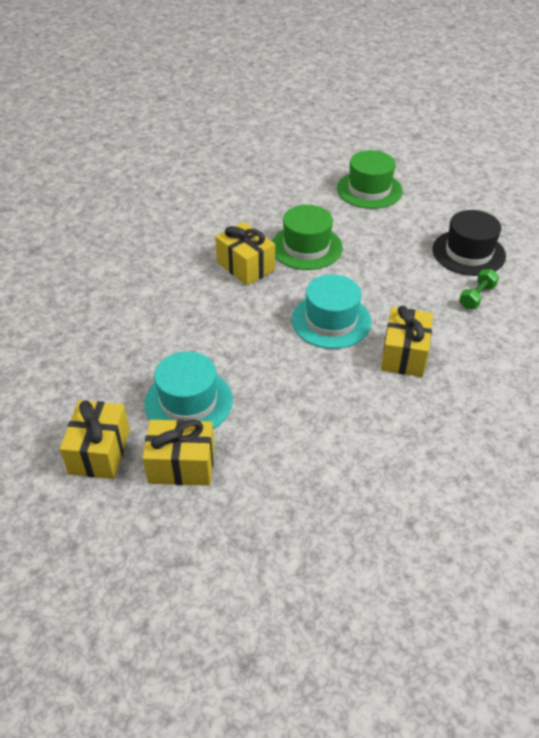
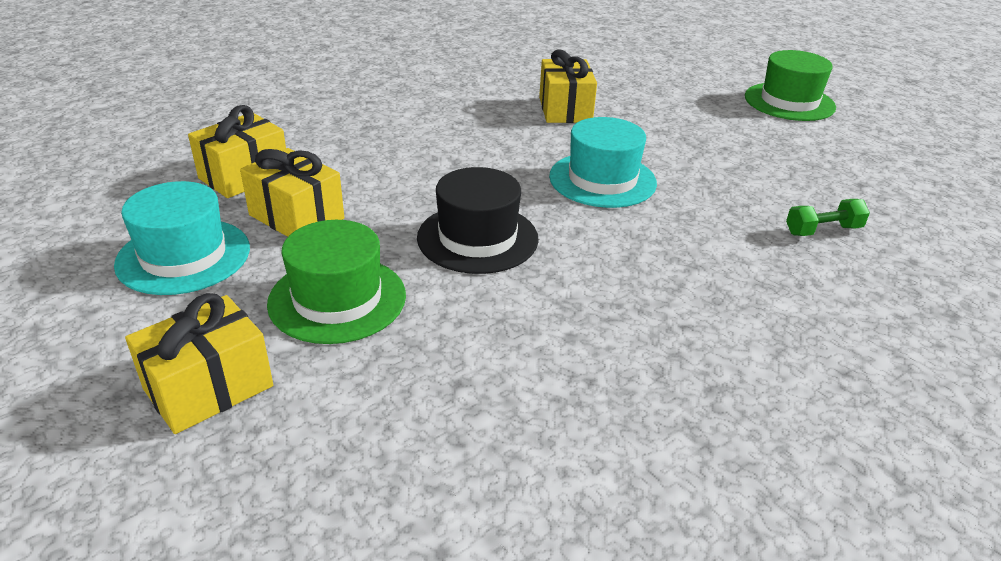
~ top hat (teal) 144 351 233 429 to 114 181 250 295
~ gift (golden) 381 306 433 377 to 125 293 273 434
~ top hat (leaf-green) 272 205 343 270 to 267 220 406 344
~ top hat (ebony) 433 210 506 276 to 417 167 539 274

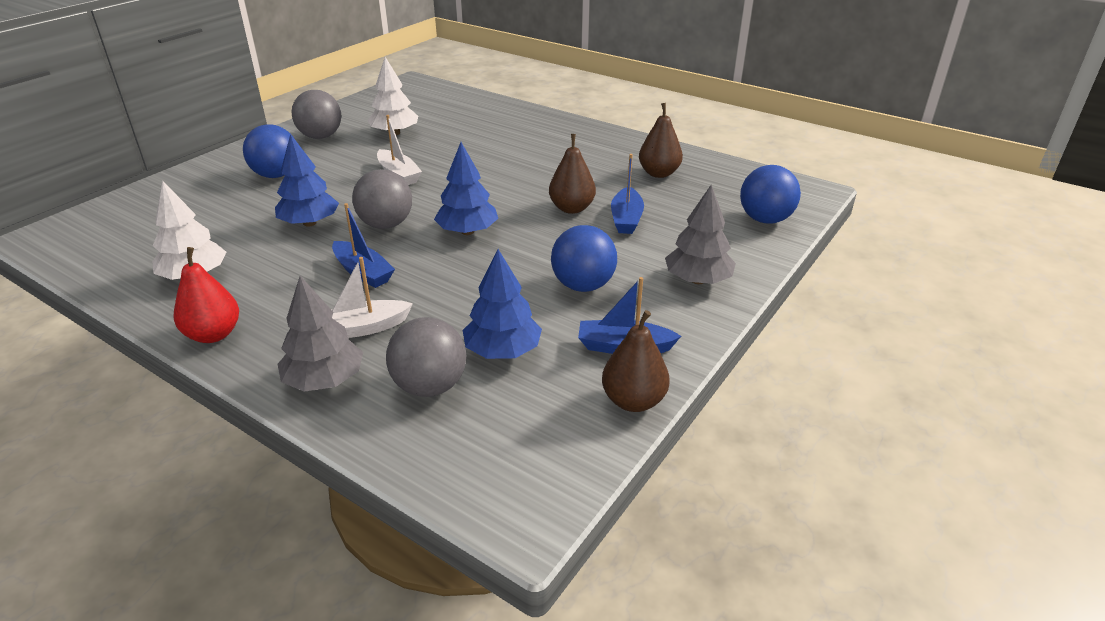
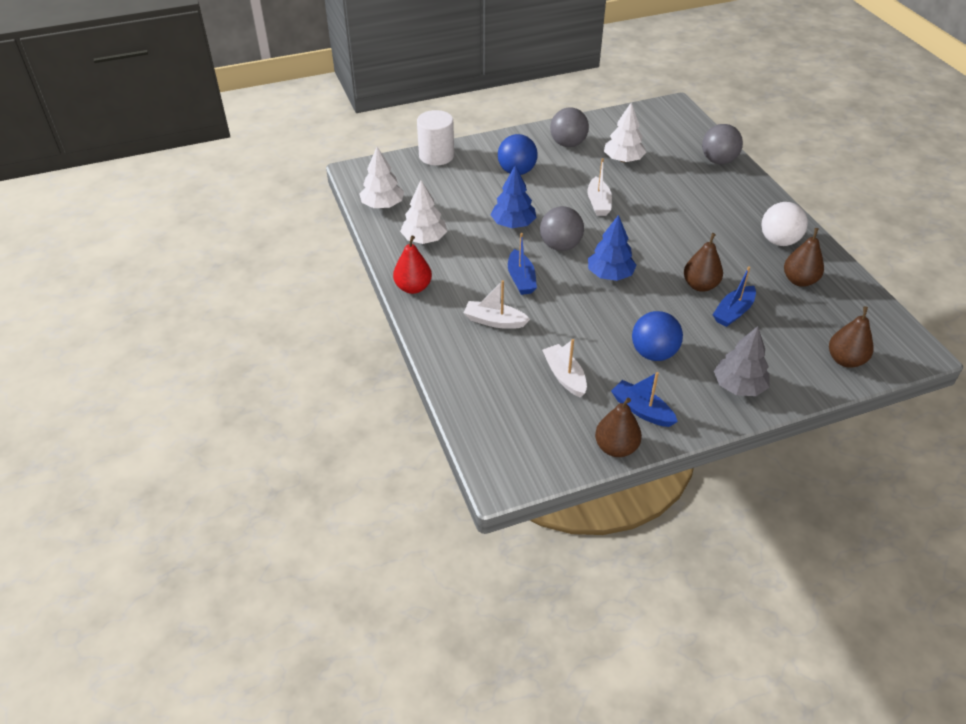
+ fir tree (pure white) 359 147 404 208
+ solid cylinder (pure white) 417 110 454 165
~ fir tree (royal blue) 463 249 542 359 to sailboat (pure white) 542 339 587 397
~ ball (grey) 386 317 466 397 to 702 124 743 164
+ ball (pure white) 761 202 808 246
~ ball (royal blue) 740 165 801 223 to pear fruit (dark brown) 829 306 873 368
- fir tree (grey) 278 276 363 392

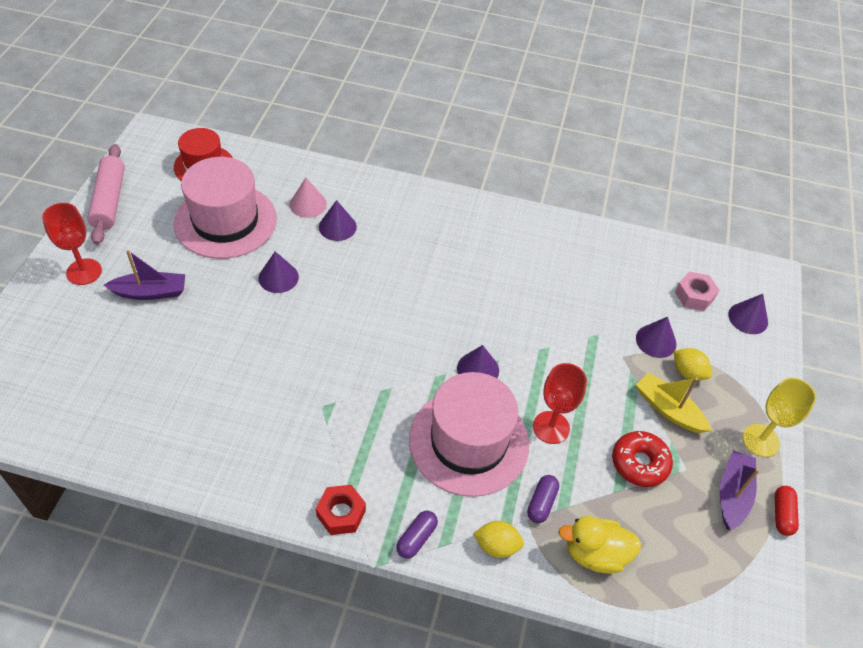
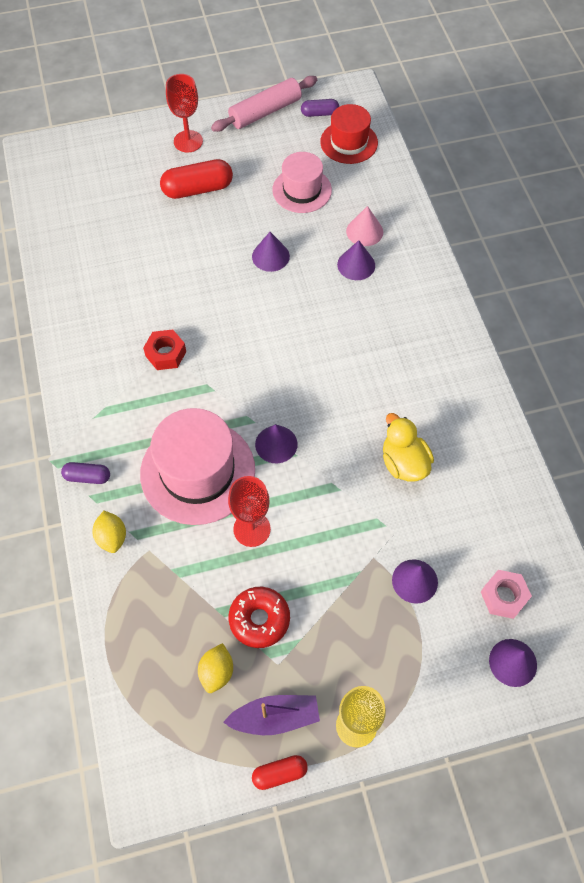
~ hex nut (crimson) 316 485 366 535 to 143 329 186 370
~ sailboat (violet) 104 250 185 300 to pill shape (crimson) 160 159 233 199
~ toy lemon (golden) 674 348 712 381 to 198 643 233 693
~ top hat (pink) 173 157 277 259 = 272 152 332 213 x0.62
~ pill shape (violet) 527 475 559 523 to 301 99 339 117
~ duck (golden) 558 516 641 573 to 383 413 434 481
- sailboat (golden) 636 372 711 433

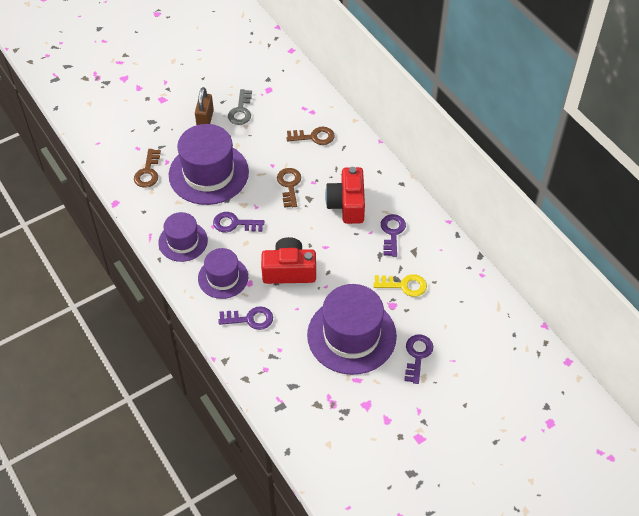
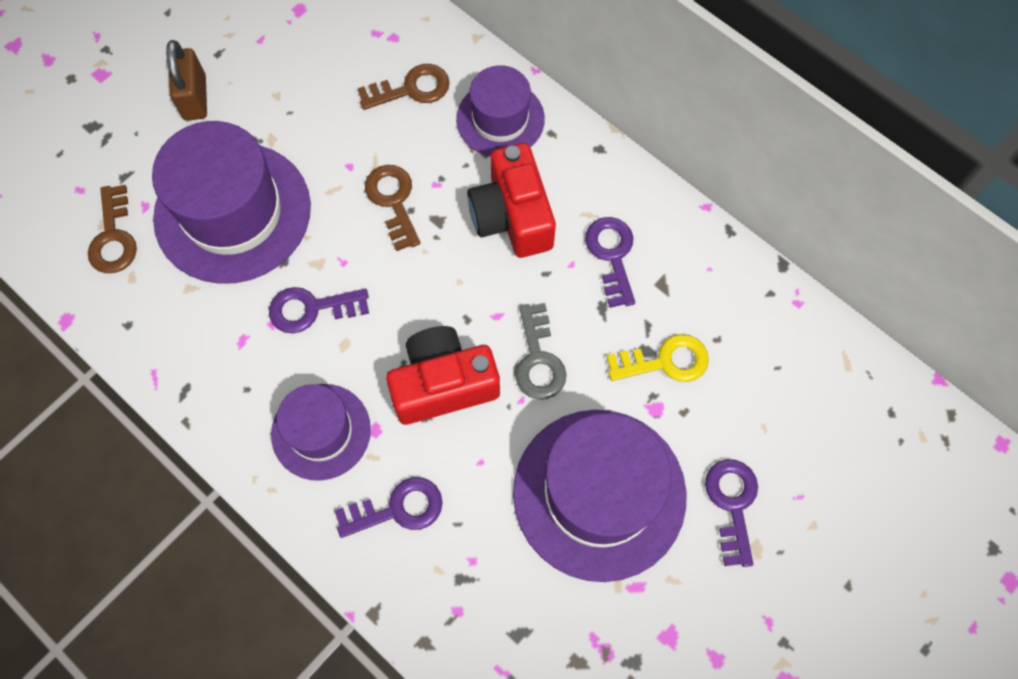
~ top hat (violet) 158 212 208 262 to 456 65 545 157
~ latchkey (grey) 228 89 252 125 to 516 303 567 400

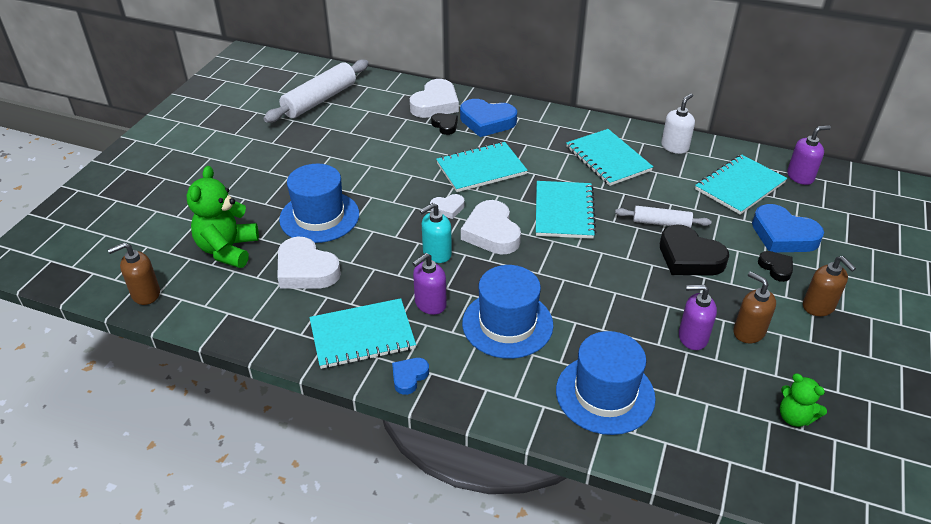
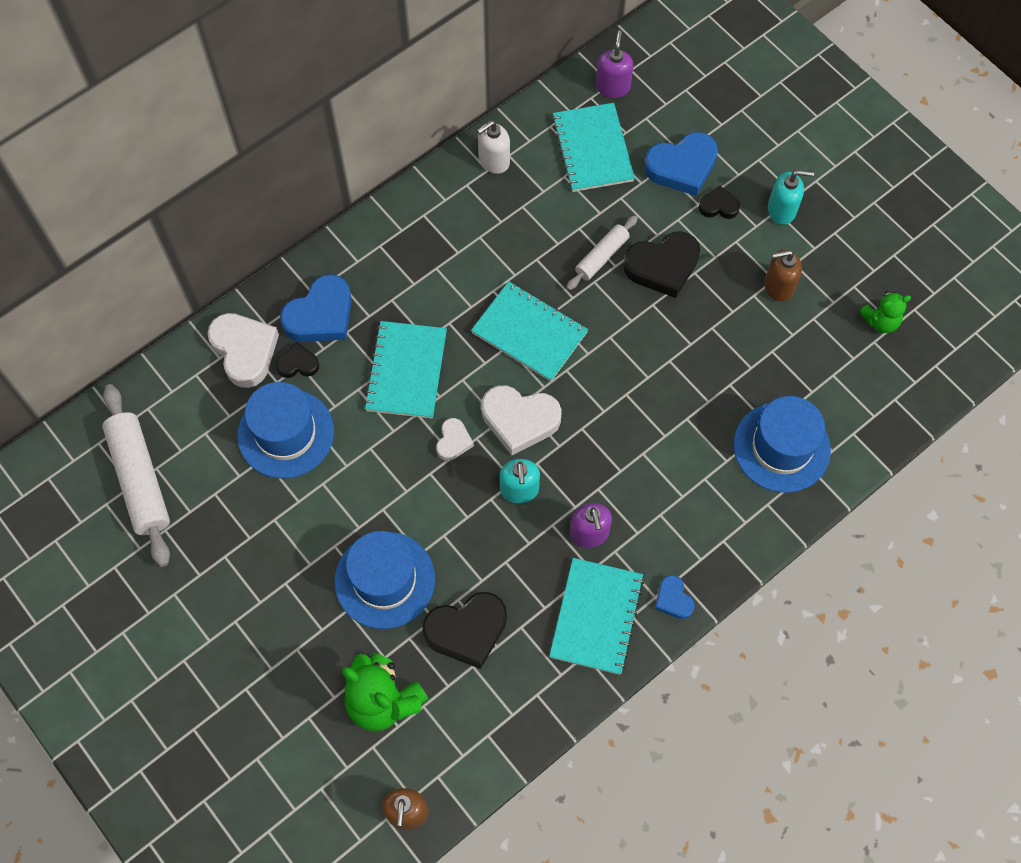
~ top hat (royal blue) 462 265 553 359 to 237 382 334 479
~ heart shape (pure white) 277 237 341 289 to heart shape (ebony) 422 592 507 669
~ pump bottle (pure white) 661 93 695 154 = 477 120 510 174 105 degrees counterclockwise
~ pump bottle (dark brown) 803 256 856 316 to pump bottle (teal) 768 170 814 225
- notepad (teal) 566 129 653 186
- pump bottle (violet) 679 285 717 350

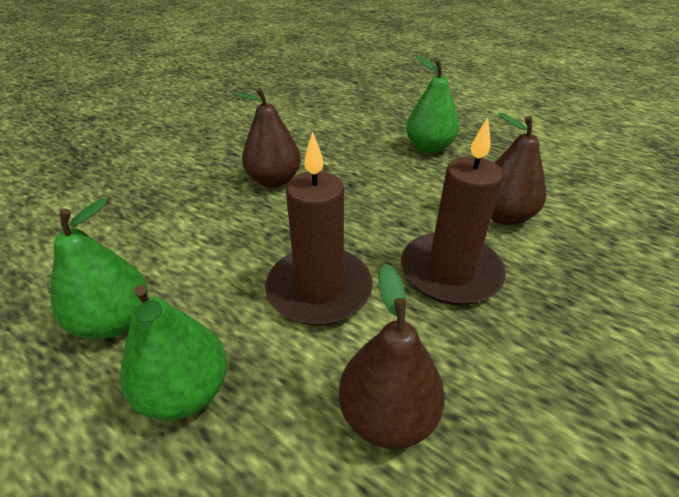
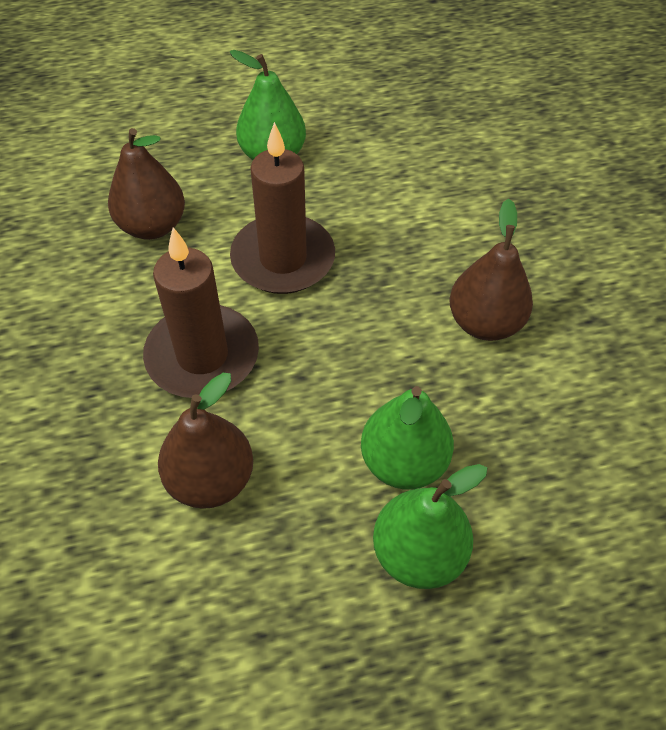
~ pear fruit (leaf-green) 51 198 148 339 to 361 386 454 489

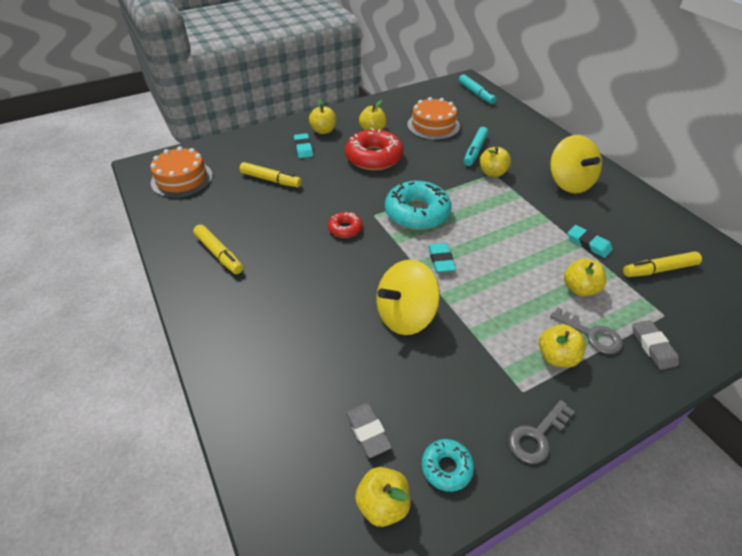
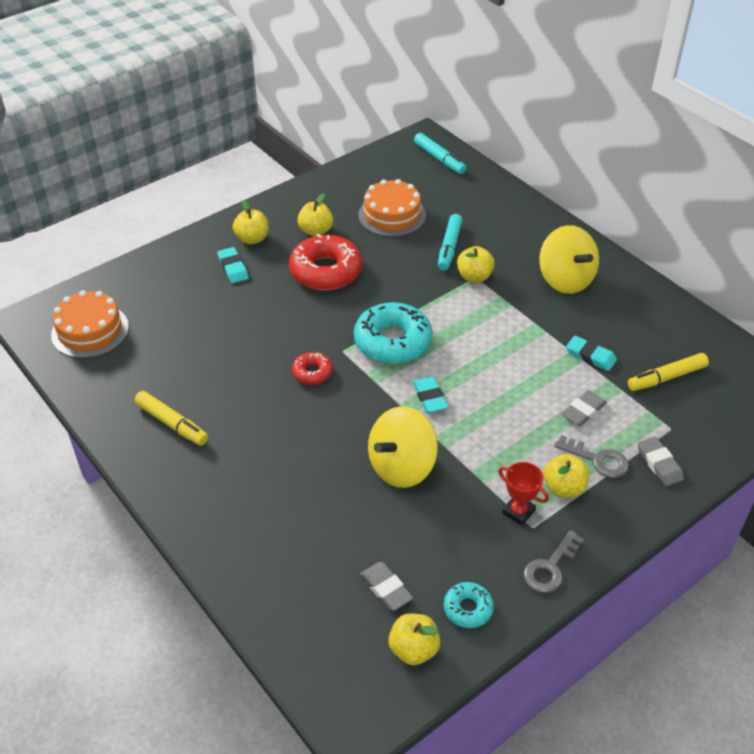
+ award cup (crimson) 498 462 549 526
~ toy apple (golden) 564 258 606 296 to pencil eraser (grey) 561 390 607 426
- marker (golden) 239 162 302 187

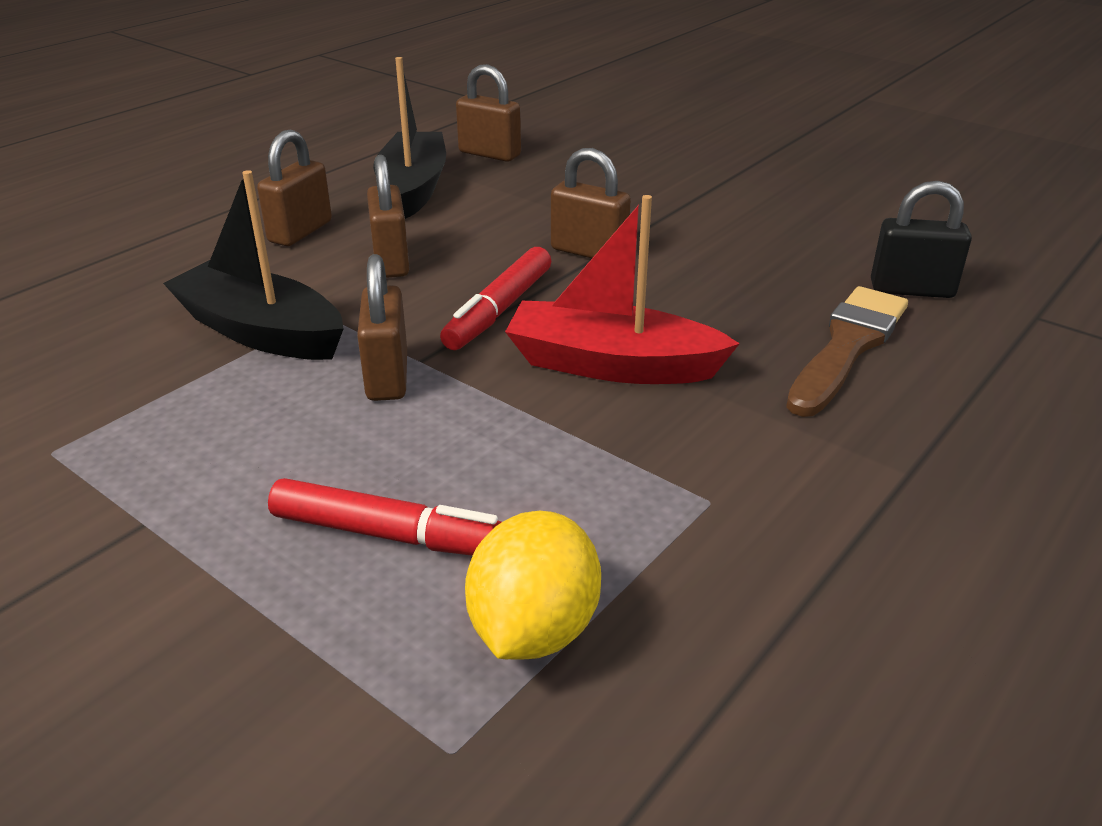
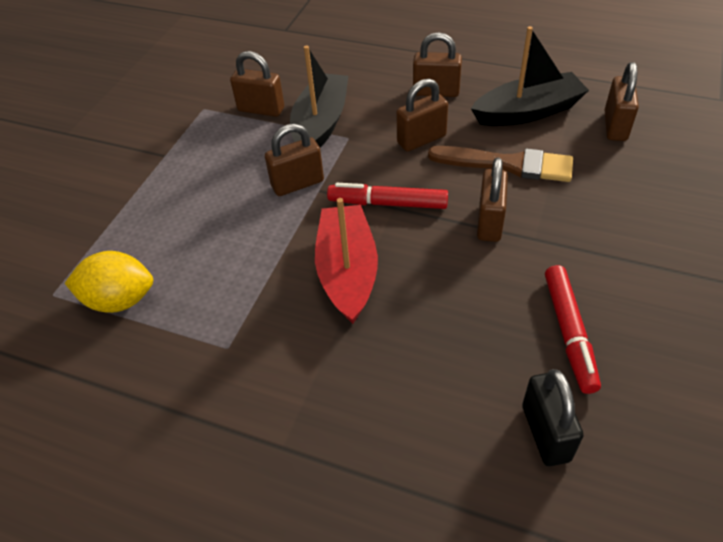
+ small lock (dark brown) 230 51 284 117
~ paint brush (dark brown) 786 286 908 417 to 428 146 573 182
~ marker (crimson) 268 478 501 556 to 545 265 601 394

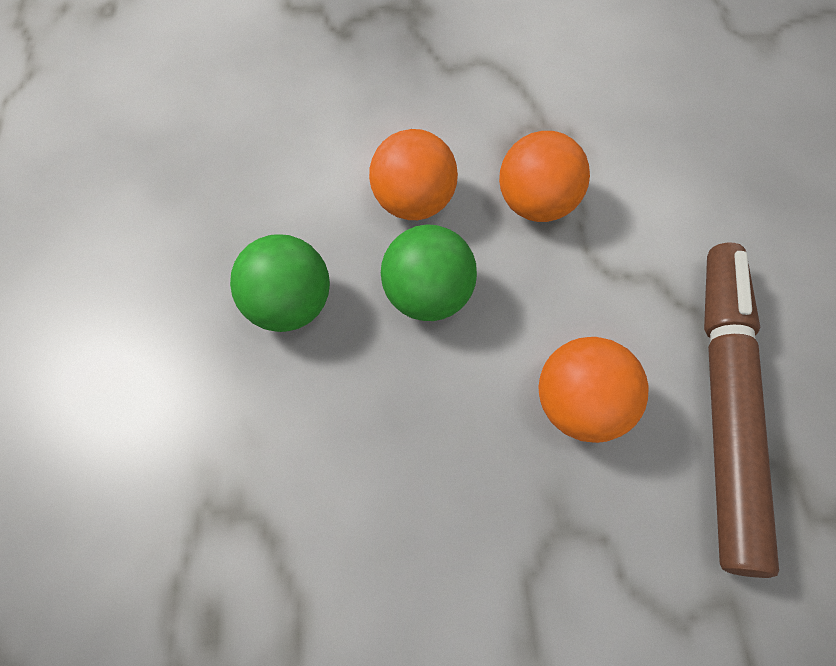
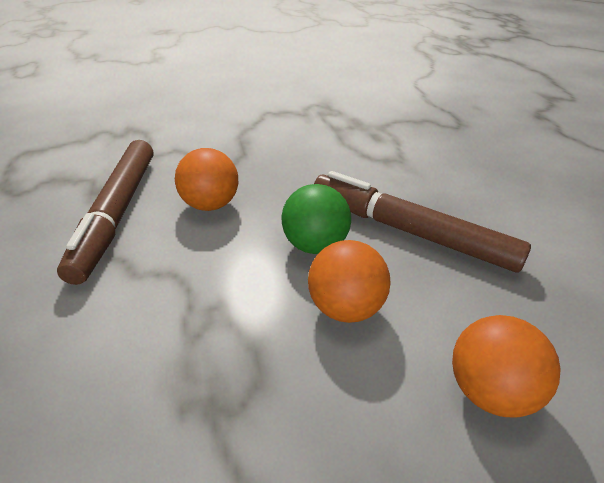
~ ball (leaf-green) 230 234 330 332 to marker (dark brown) 314 171 531 272
~ ball (orange) 499 131 590 222 to 452 315 561 418

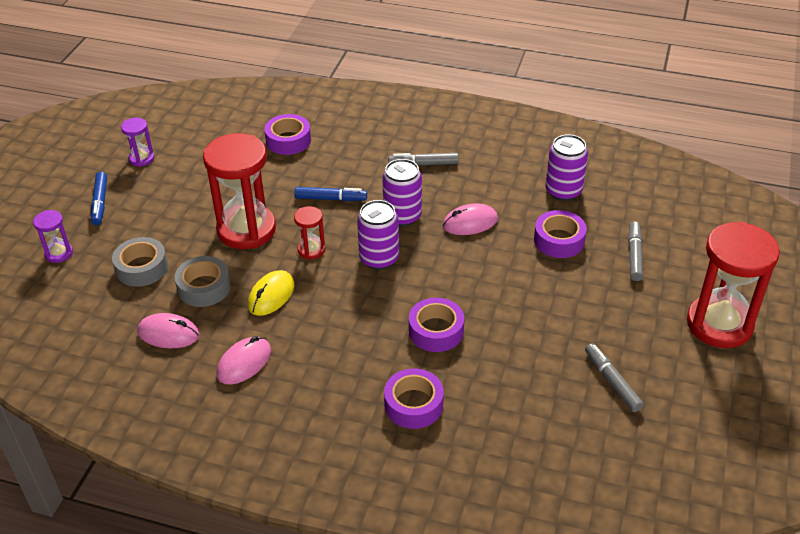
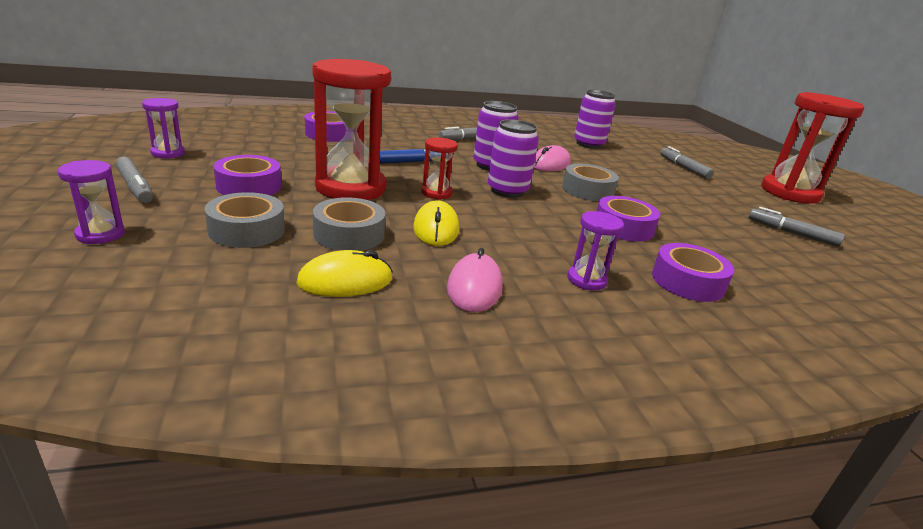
~ marker (royal blue) 91 172 107 225 to marker (grey) 115 157 153 203
~ tape (violet) 534 210 587 258 to 213 155 281 196
~ computer mouse (pink) 137 313 200 348 to computer mouse (golden) 296 250 393 297
+ tape (grey) 562 164 619 201
+ sand timer (violet) 567 211 624 290

